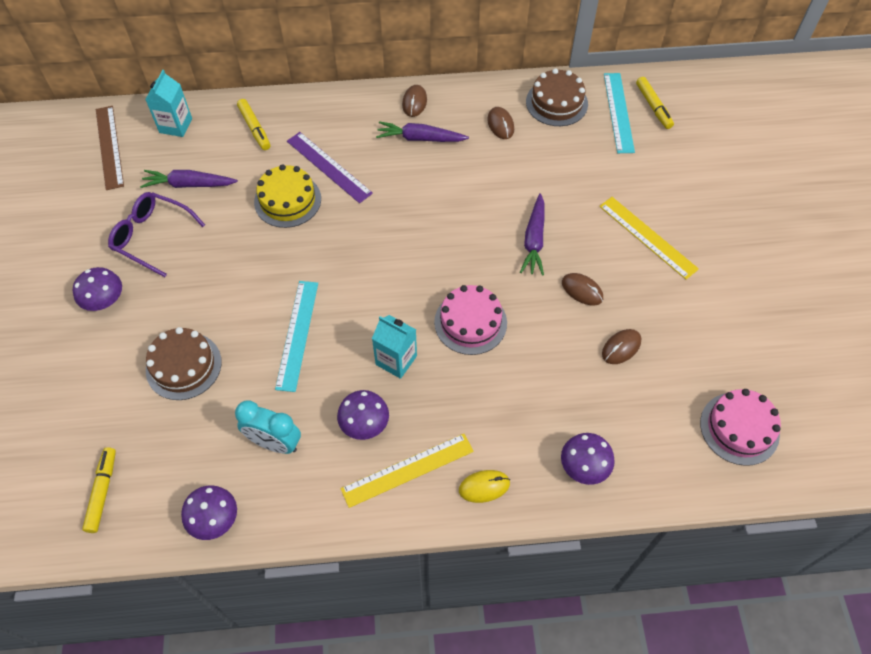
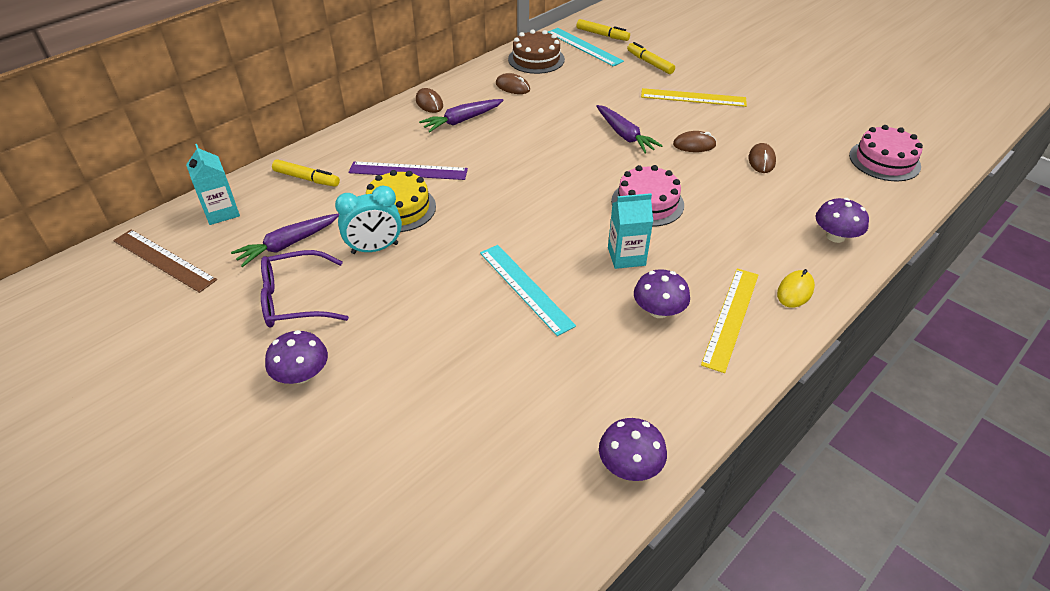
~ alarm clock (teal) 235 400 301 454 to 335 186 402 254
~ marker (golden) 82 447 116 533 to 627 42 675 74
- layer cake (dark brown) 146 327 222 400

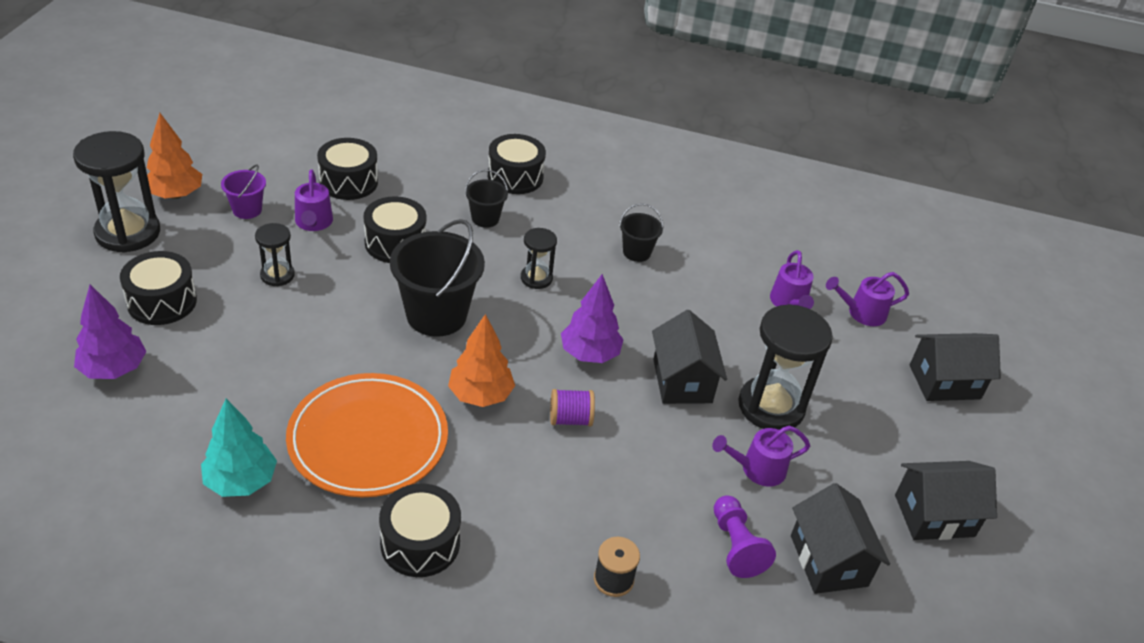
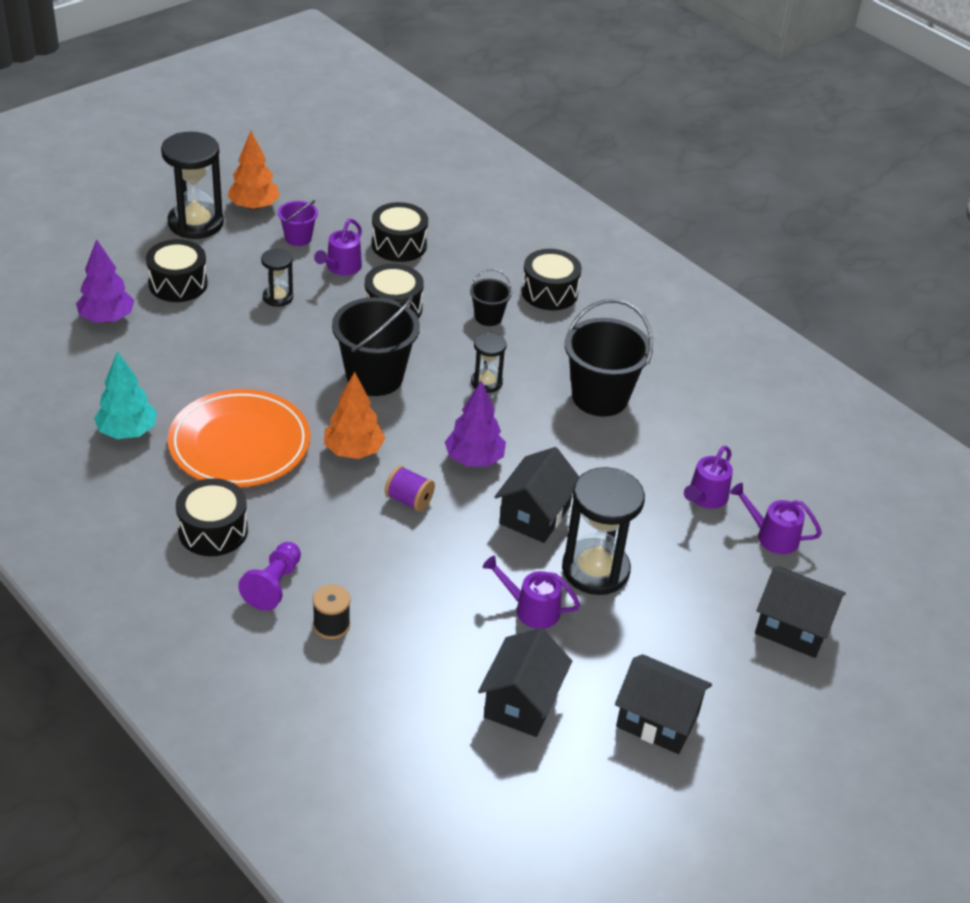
~ game pawn (violet) 714 495 776 578 to 238 542 301 611
~ pail (ebony) 619 203 663 262 = 565 299 653 417 x1.96

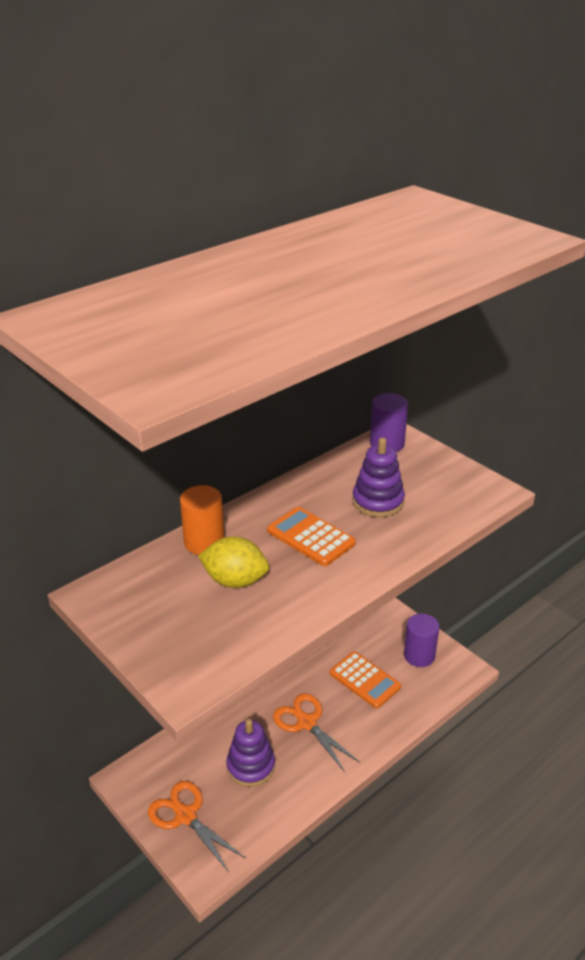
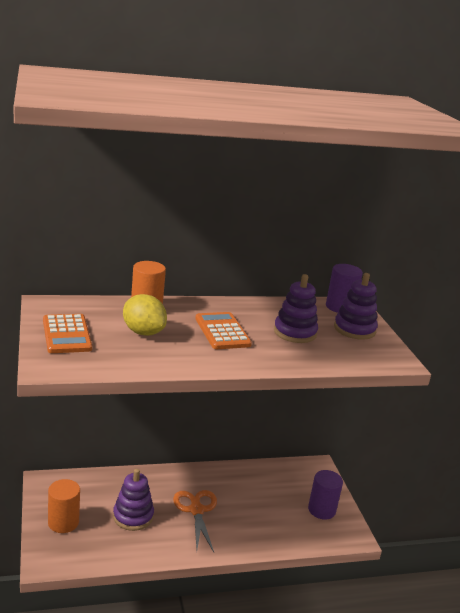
~ pocket calculator (orange) 330 651 401 708 to 43 314 92 353
~ shears (orange) 148 781 245 872 to solid cylinder (orange) 48 479 80 533
+ stacking rings (violet) 334 273 378 340

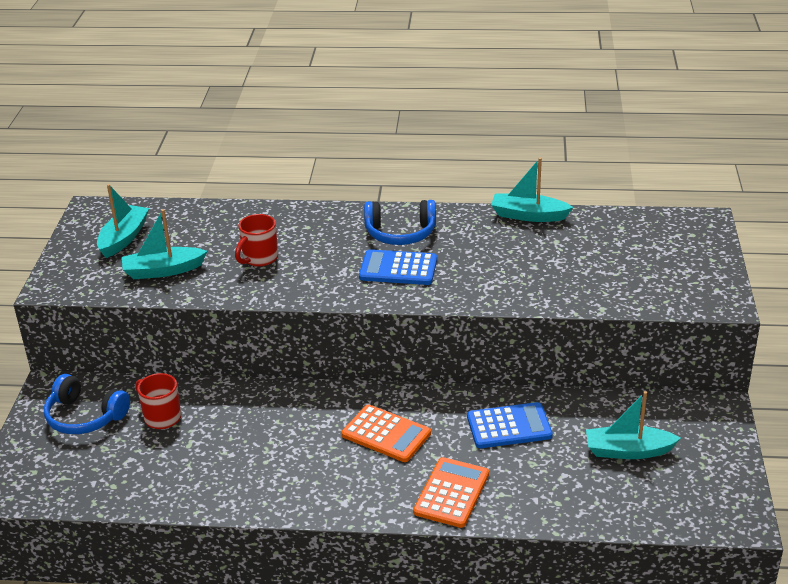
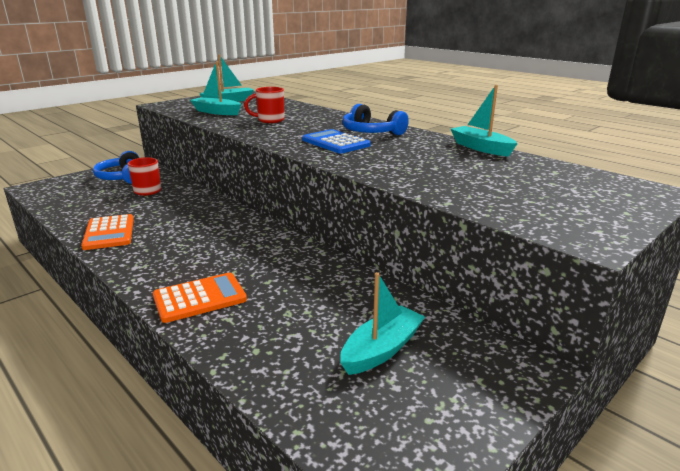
~ pocket calculator (orange) 342 405 431 462 to 81 214 134 250
~ sailboat (teal) 586 391 681 459 = 340 272 425 375 90 degrees clockwise
- pocket calculator (royal blue) 467 402 553 448

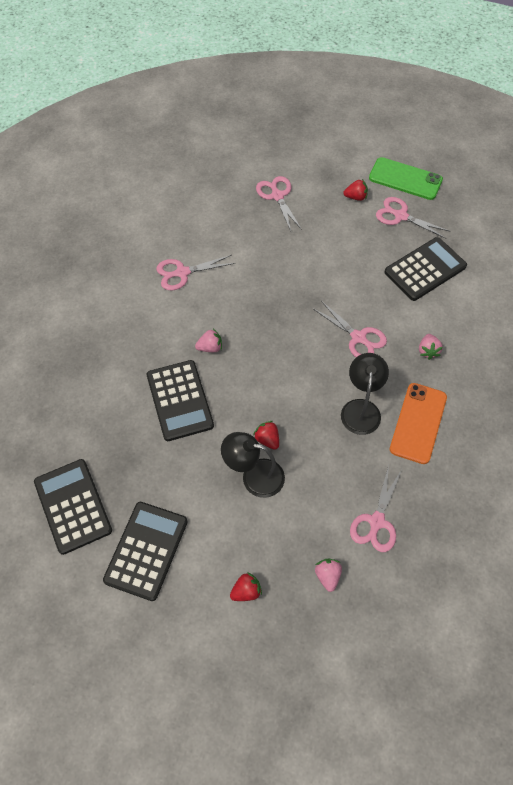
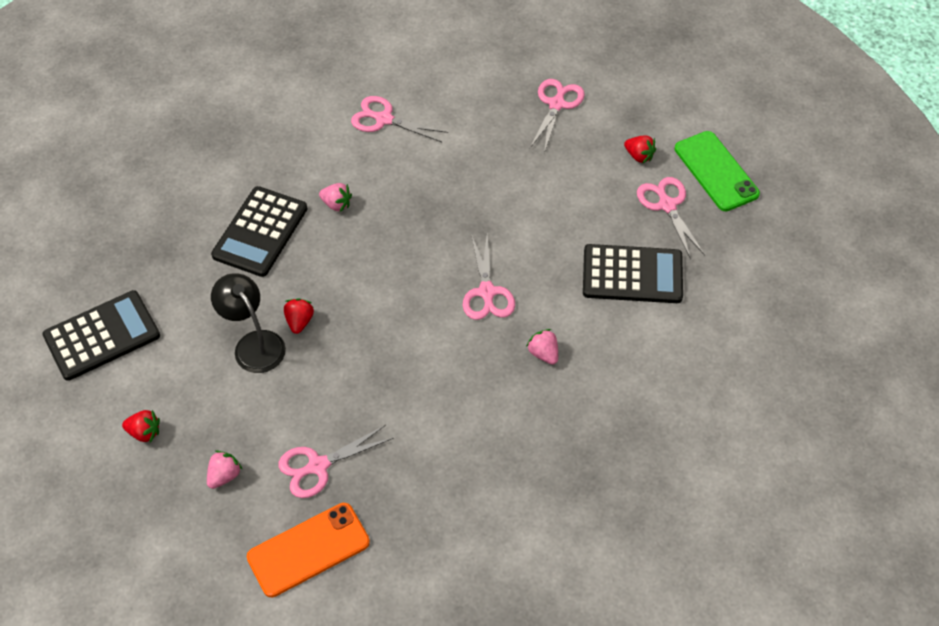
~ phone (orange) 390 383 447 464 to 247 503 370 597
~ toy strawberry (pink) 419 334 443 360 = 526 329 558 365 105 degrees clockwise
- pocket calculator (ebony) 34 459 112 555
- desk lamp (ebony) 341 353 389 435

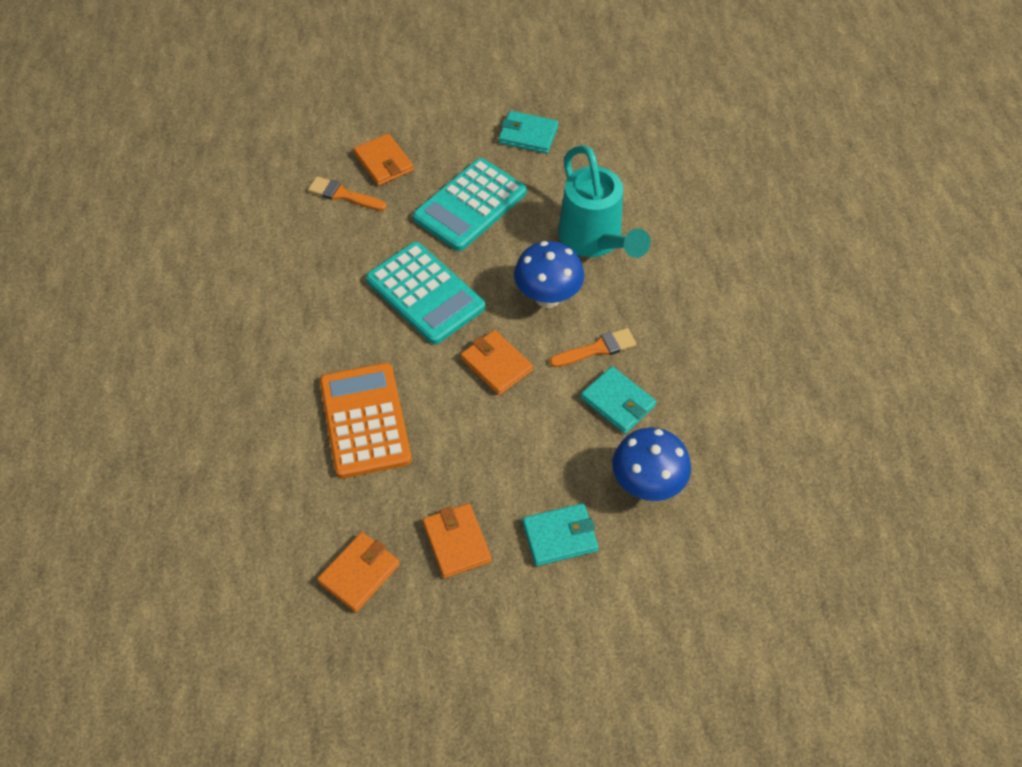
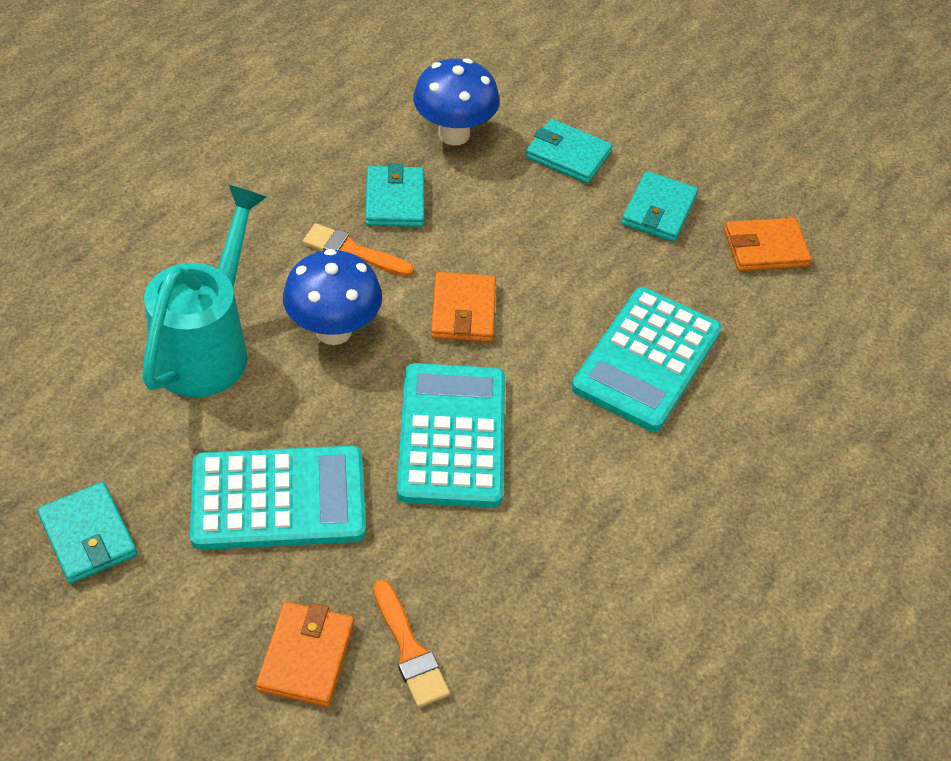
~ pocket calculator (orange) 320 363 412 479 to pocket calculator (teal) 572 287 722 432
~ wallet (orange) 423 503 492 578 to wallet (teal) 621 171 698 242

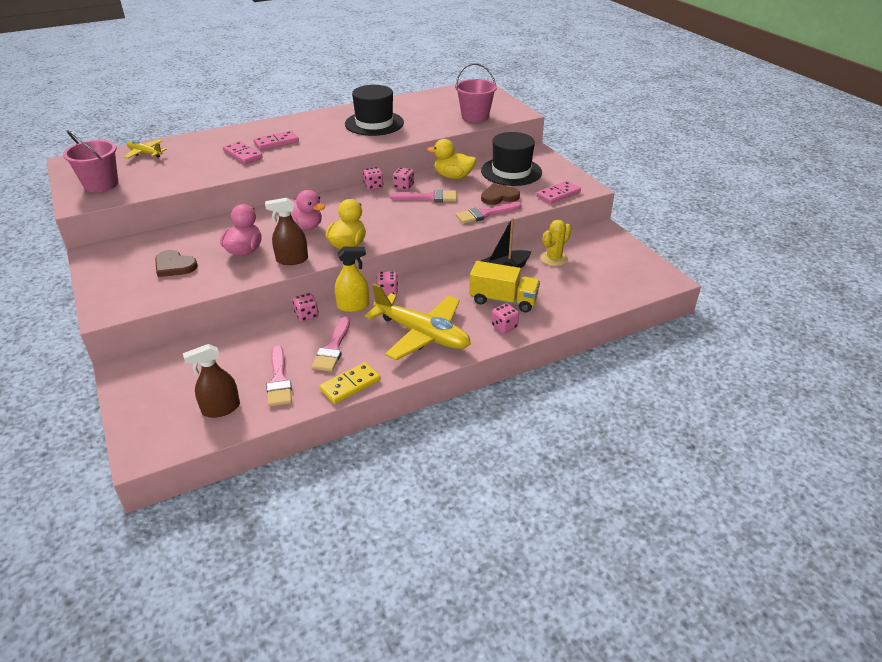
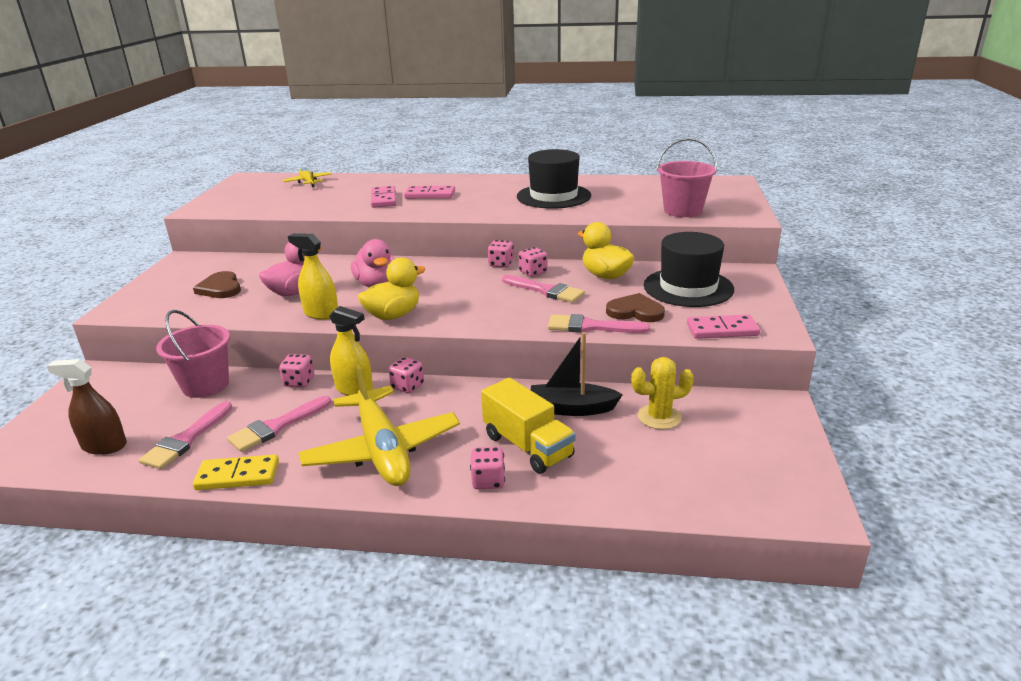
~ pail (pink) 63 130 118 193 to 156 310 230 398
~ spray bottle (dark brown) 265 198 308 265 to spray bottle (golden) 288 233 338 320

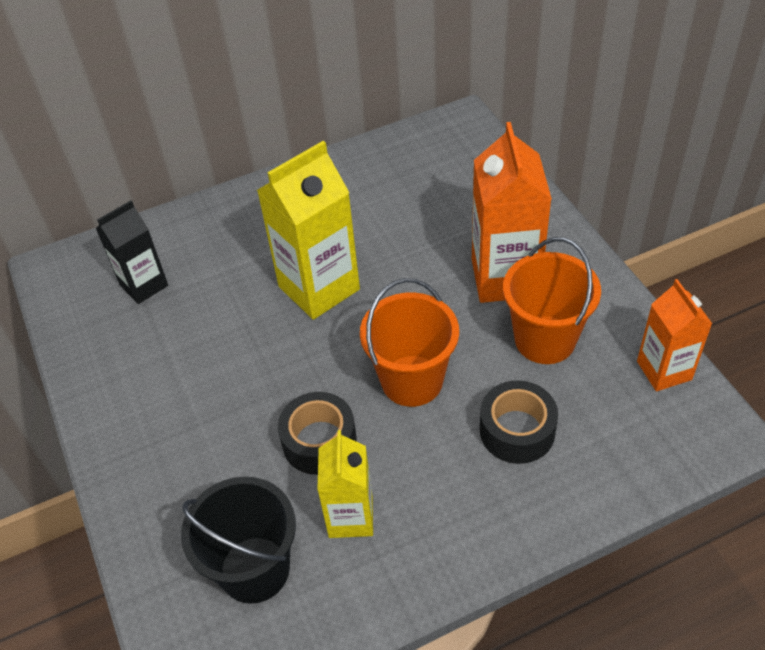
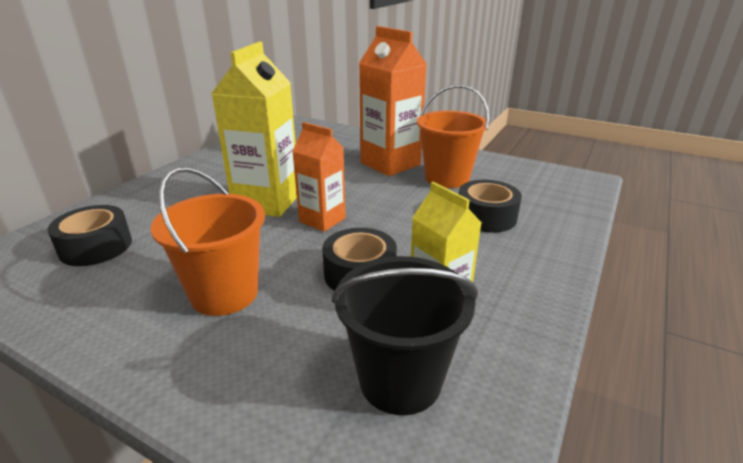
~ milk carton (ebony) 96 200 168 304 to tape (ebony) 48 205 132 266
~ pail (orange) 360 278 459 407 to 151 167 265 316
~ milk carton (orange) 637 279 712 391 to 292 122 346 232

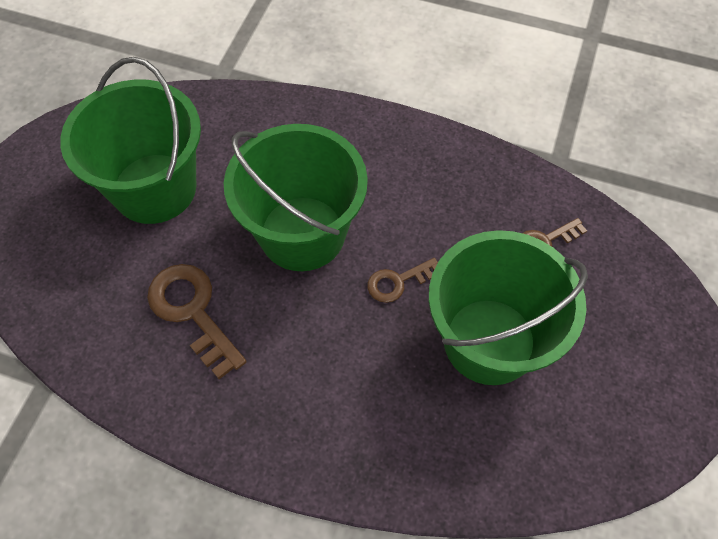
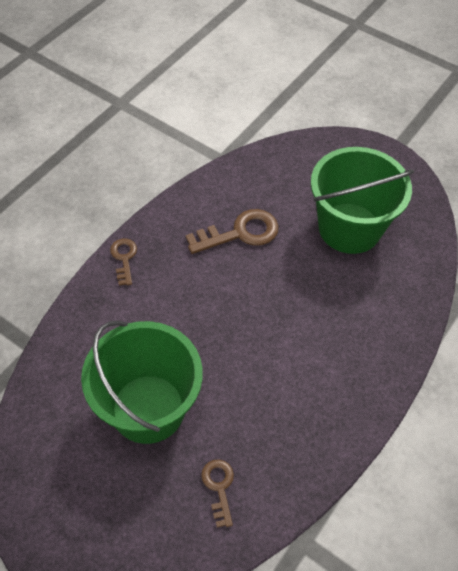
~ latchkey (dark brown) 367 258 438 303 to 110 238 137 286
- pail (leaf-green) 224 124 368 271

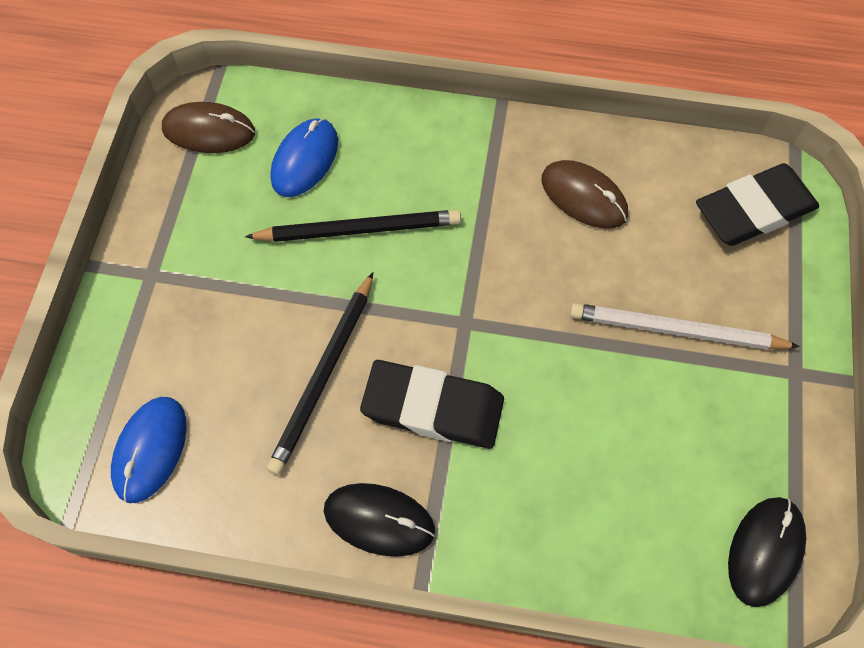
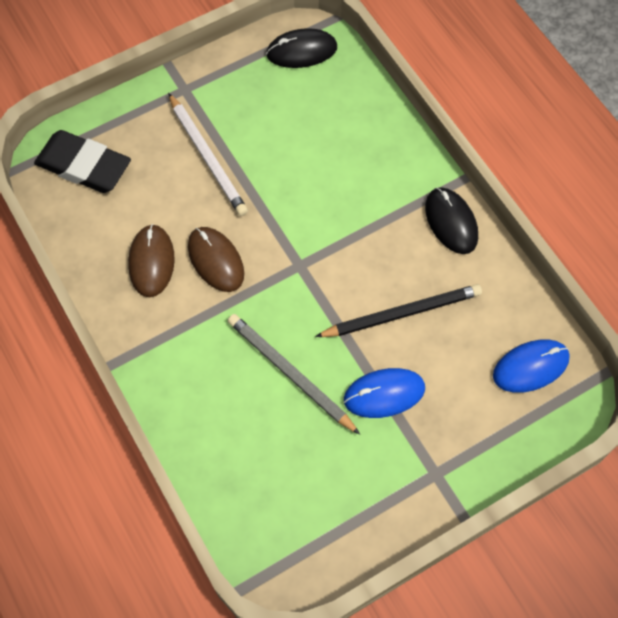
~ computer mouse (dark brown) 162 102 255 153 to 188 227 244 292
~ wooden pencil (ebony) 245 210 461 242 to wooden pencil (grey) 228 314 360 435
~ computer mouse (royal blue) 271 118 338 197 to 344 368 425 418
- pencil eraser (ebony) 360 360 504 449

